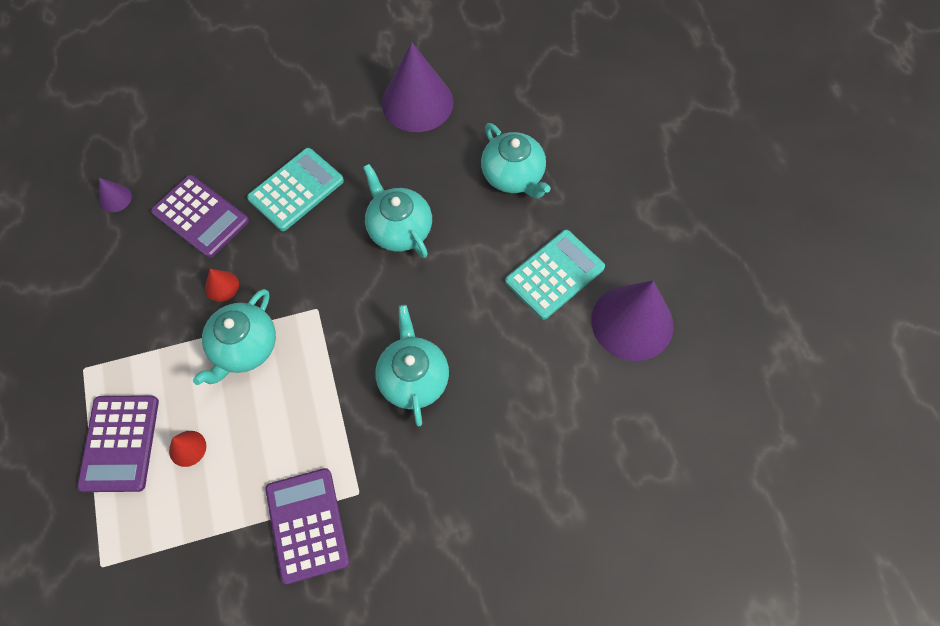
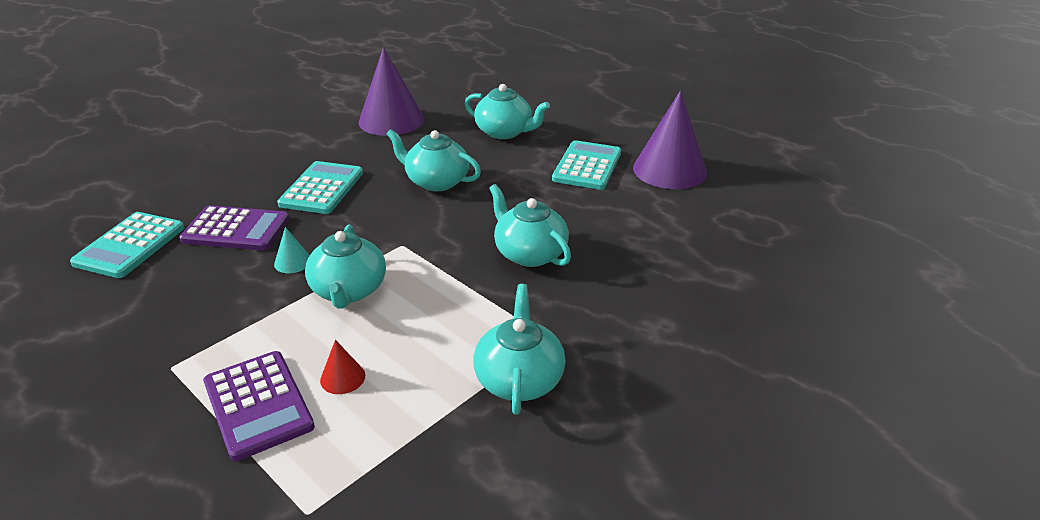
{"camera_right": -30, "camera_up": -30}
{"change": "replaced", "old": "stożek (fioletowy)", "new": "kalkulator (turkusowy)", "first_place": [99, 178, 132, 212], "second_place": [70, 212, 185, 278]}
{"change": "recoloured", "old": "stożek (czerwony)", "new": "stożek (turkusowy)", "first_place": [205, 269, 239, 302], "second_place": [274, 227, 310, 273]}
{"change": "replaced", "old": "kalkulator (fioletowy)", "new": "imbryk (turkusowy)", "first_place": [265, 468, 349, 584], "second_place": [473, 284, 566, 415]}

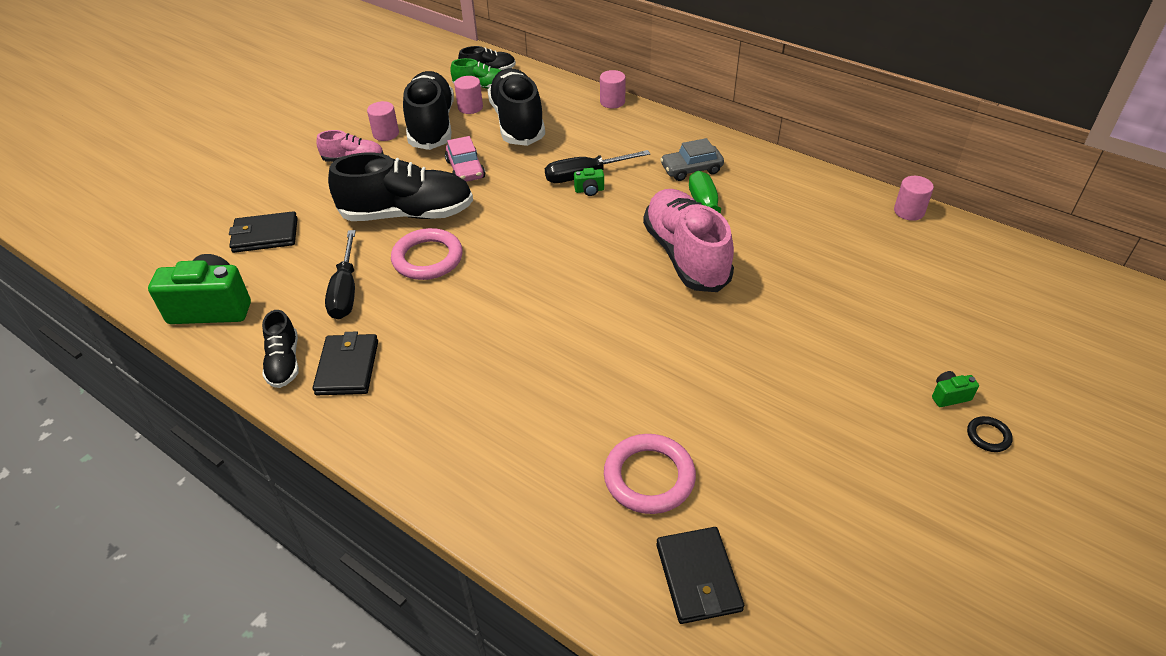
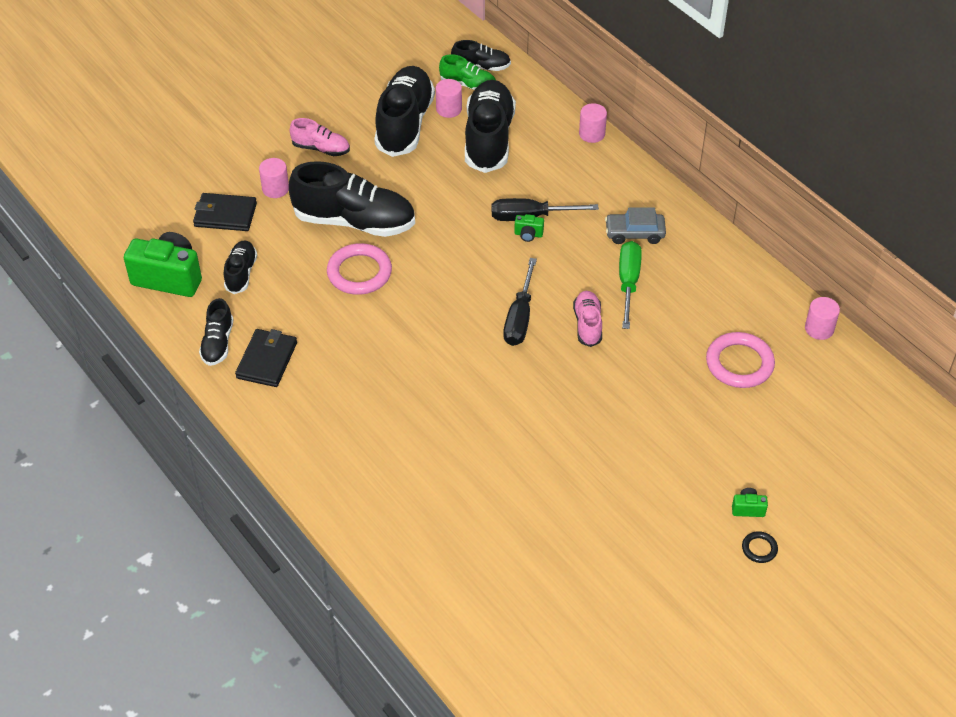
{"camera_right": 15, "camera_up": 5}
{"change": "moved", "old": "śrubokręt (czarny)", "first_place": [325, 230, 356, 319], "second_place": [503, 258, 537, 346]}
{"change": "moved", "old": "walec (różowy)", "first_place": [367, 101, 399, 141], "second_place": [259, 158, 289, 198]}
{"change": "removed", "old": "samochód (różowy)", "first_place": [445, 136, 485, 182]}
{"change": "moved", "old": "pierścień (różowy)", "first_place": [604, 434, 696, 514], "second_place": [706, 332, 775, 388]}
{"change": "resized", "old": "but (różowy)", "first_place": [643, 189, 734, 292], "second_place": [573, 291, 602, 347], "factor": 0.51}
{"change": "removed", "old": "portfel (czarny)", "first_place": [656, 527, 744, 624]}
{"change": "added", "new": "but (czarny)", "second_place": [224, 240, 257, 294]}

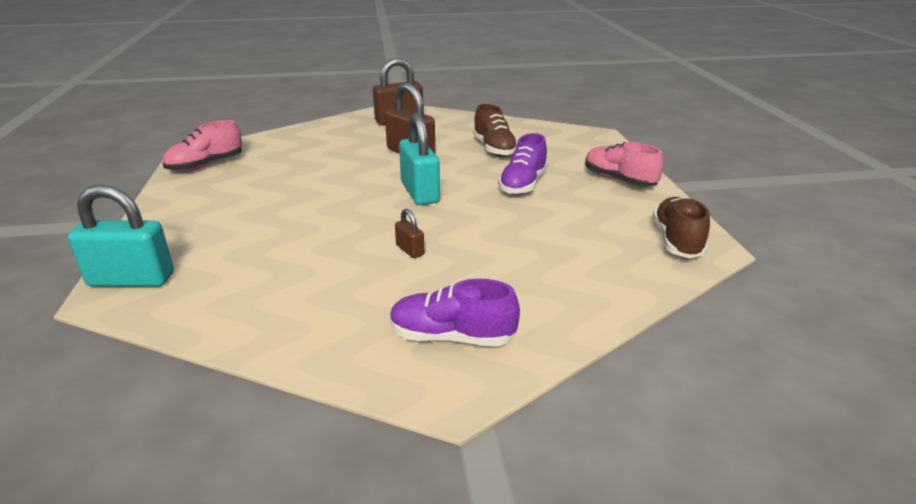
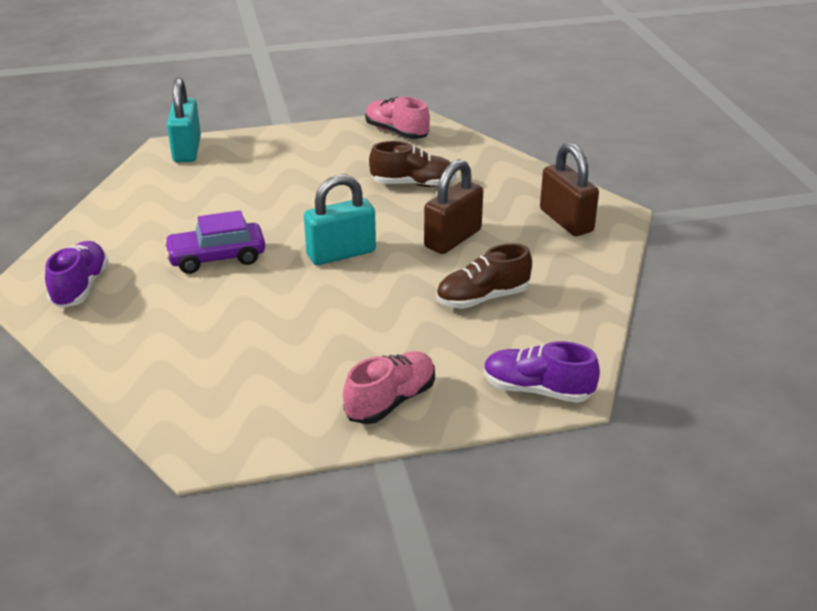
{"camera_right": 85, "camera_up": 5}
{"change": "replaced", "old": "kłódka (brązowy)", "new": "samochód (fioletowy)", "first_place": [395, 209, 425, 258], "second_place": [164, 210, 265, 274]}
{"change": "moved", "old": "but (fioletowy)", "first_place": [498, 133, 547, 195], "second_place": [484, 341, 600, 403]}
{"change": "moved", "old": "but (brązowy)", "first_place": [653, 197, 710, 258], "second_place": [369, 141, 457, 187]}

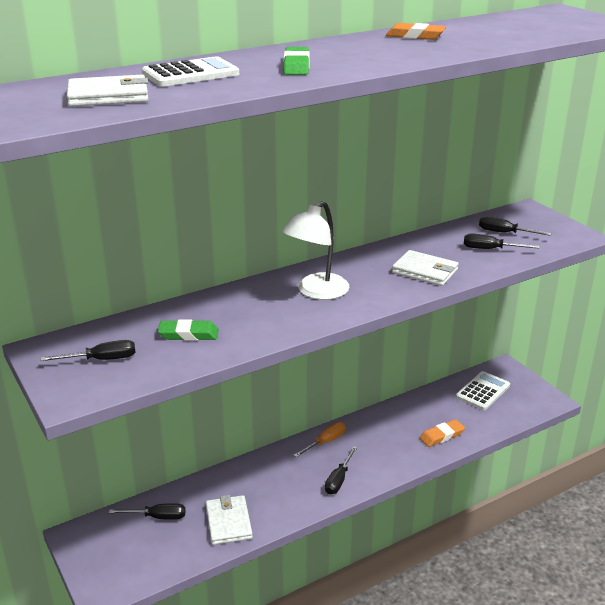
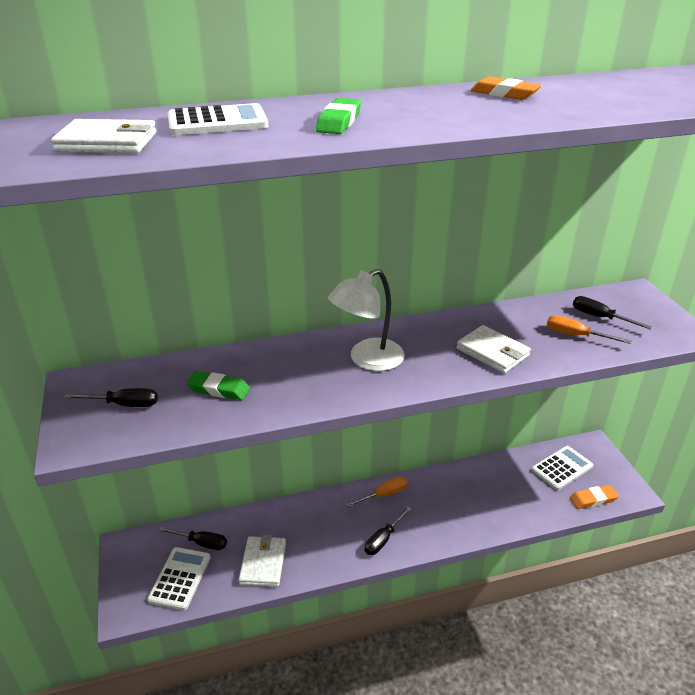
{"camera_right": 15, "camera_up": 5}
{"change": "moved", "old": "gumka do mazania (pomarańczowy)", "first_place": [420, 419, 465, 447], "second_place": [570, 485, 619, 509]}
{"change": "recoloured", "old": "śrubokręt (czarny)", "new": "śrubokręt (pomarańczowy)", "first_place": [464, 233, 539, 249], "second_place": [547, 315, 631, 344]}
{"change": "added", "new": "kalkulator (biały)", "second_place": [147, 547, 210, 611]}

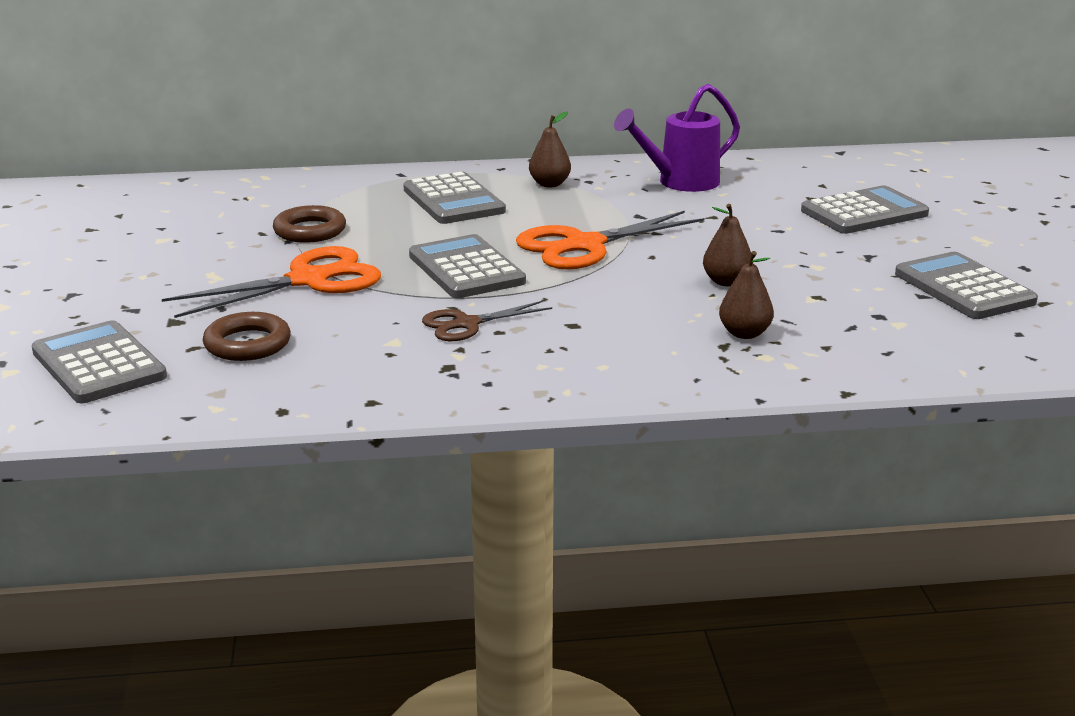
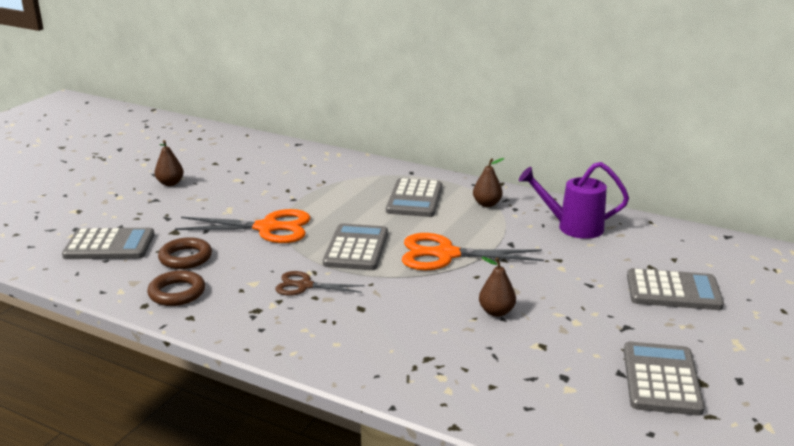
{"camera_right": 35, "camera_up": 0}
{"change": "turned", "old": "kalkulator (szary)", "first_place": [31, 320, 167, 403], "second_place": [62, 228, 155, 259], "degrees": 90}
{"change": "moved", "old": "pierścień (brązowy)", "first_place": [273, 205, 346, 243], "second_place": [147, 270, 205, 306]}
{"change": "moved", "old": "gruszka (brązowy)", "first_place": [719, 251, 774, 339], "second_place": [154, 140, 184, 186]}

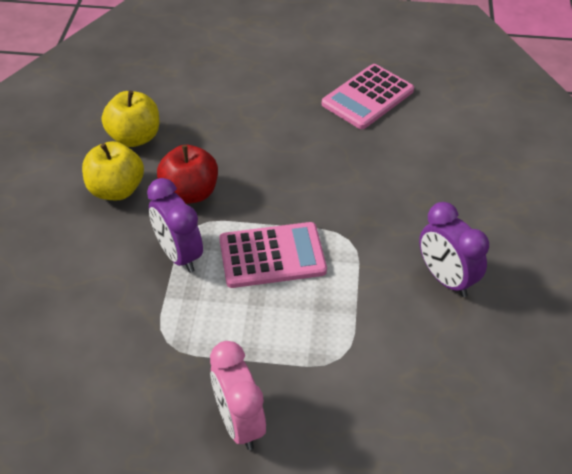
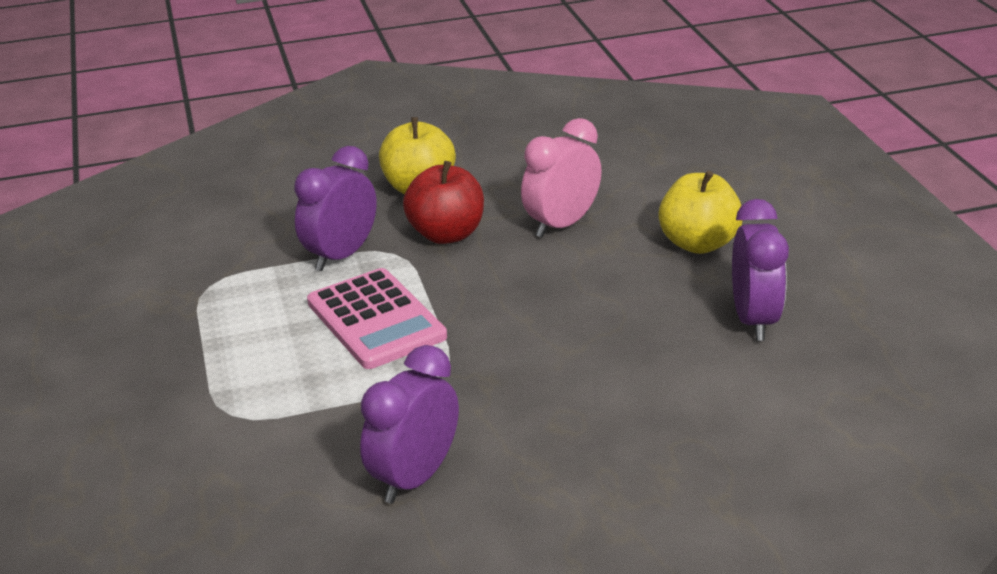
{"camera_right": 70, "camera_up": -15}
{"change": "moved", "old": "jabłko (żółty)", "first_place": [102, 91, 159, 147], "second_place": [658, 171, 743, 254]}
{"change": "moved", "old": "budzik (różowy)", "first_place": [210, 341, 266, 450], "second_place": [521, 118, 602, 238]}
{"change": "replaced", "old": "kalkulator (różowy)", "new": "budzik (fioletowy)", "first_place": [322, 64, 414, 129], "second_place": [732, 199, 789, 341]}

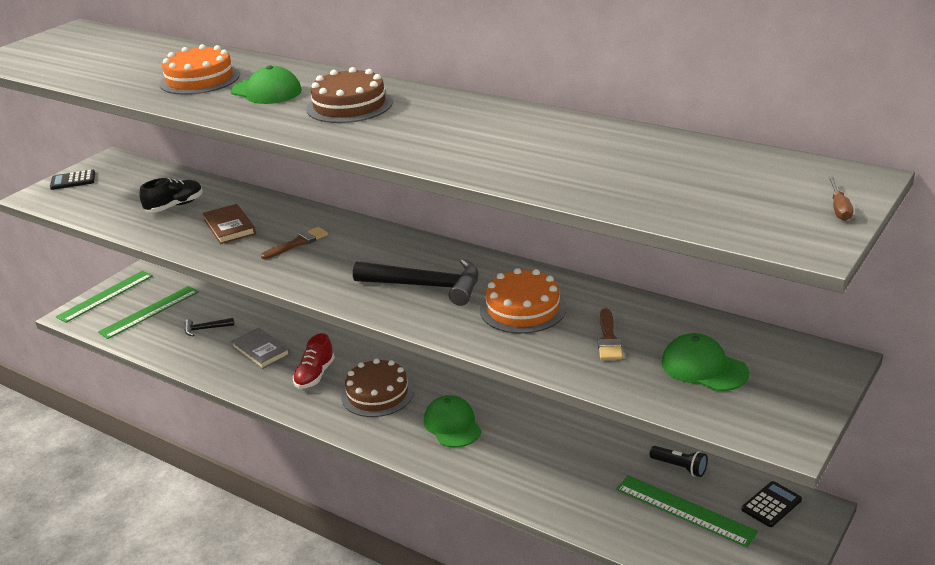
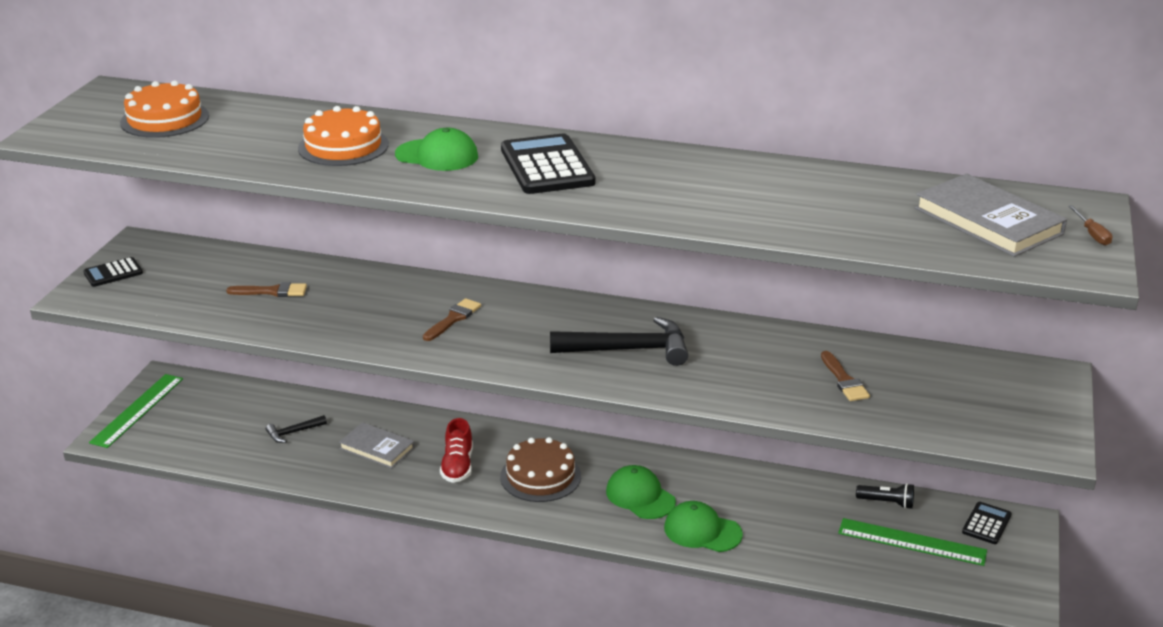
{"camera_right": -20, "camera_up": 0}
{"change": "removed", "old": "linijka (zielony)", "first_place": [98, 286, 199, 339]}
{"change": "replaced", "old": "but (czarny)", "new": "pędzel (brązowy)", "first_place": [139, 178, 203, 212], "second_place": [226, 282, 307, 297]}
{"change": "removed", "old": "książka (brązowy)", "first_place": [202, 204, 256, 244]}
{"change": "replaced", "old": "tort (brązowy)", "new": "kalkulator (czarny)", "first_place": [306, 67, 393, 123], "second_place": [501, 133, 595, 194]}
{"change": "moved", "old": "tort (pomarańczowy)", "first_place": [480, 268, 567, 334], "second_place": [120, 80, 209, 138]}
{"change": "moved", "old": "czapka (zielony)", "first_place": [662, 333, 749, 391], "second_place": [664, 501, 743, 552]}
{"change": "added", "new": "książka (szary)", "second_place": [915, 174, 1067, 257]}

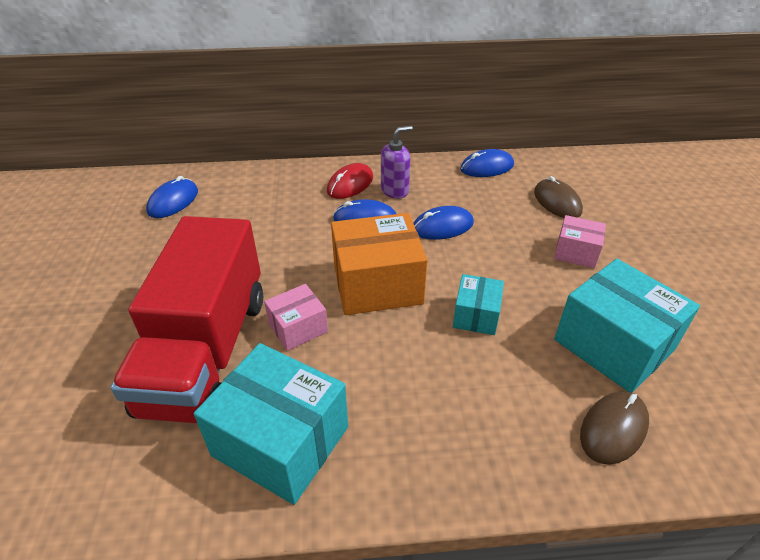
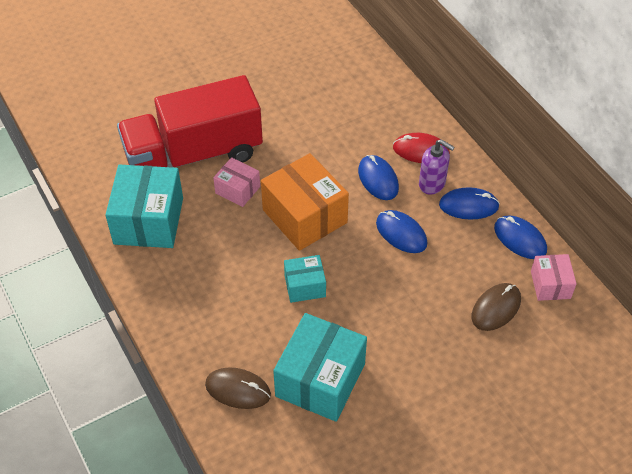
{"camera_right": 65, "camera_up": 10}
{"change": "moved", "old": "myszka (niebieski)", "first_place": [146, 176, 198, 218], "second_place": [439, 187, 500, 219]}
{"change": "moved", "old": "pudełko (różowy)", "first_place": [554, 215, 606, 268], "second_place": [531, 254, 577, 301]}

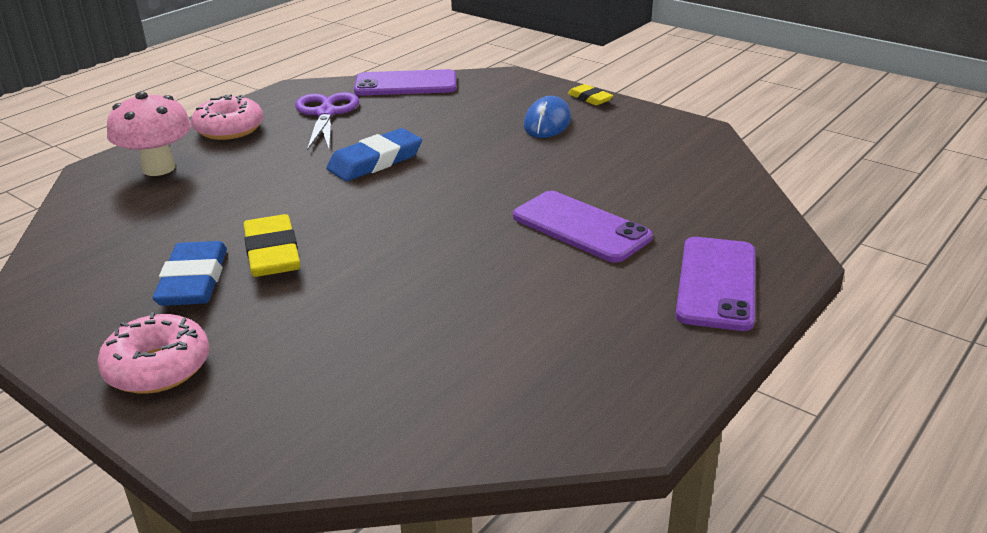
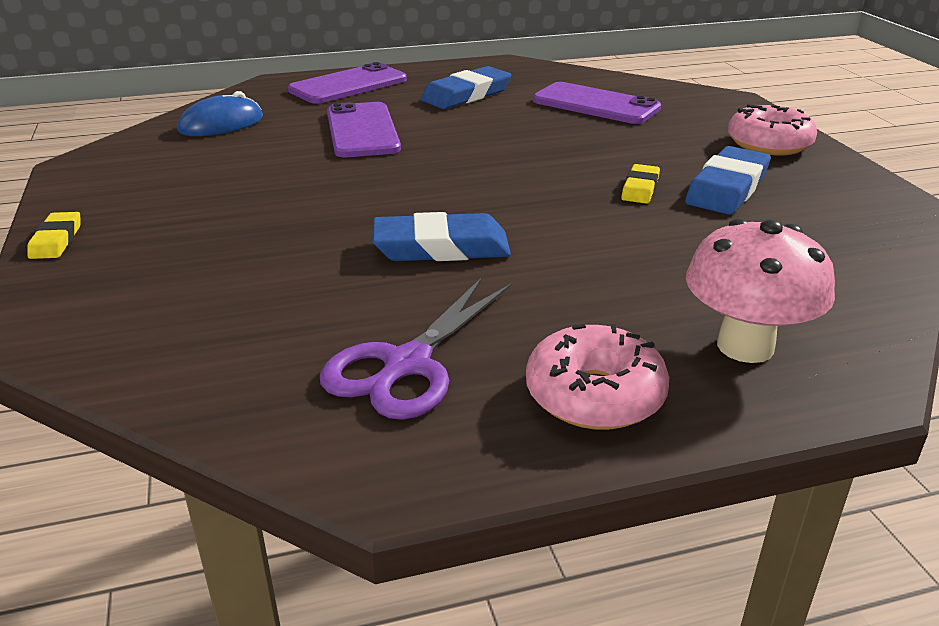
{"camera_right": -145, "camera_up": 0}
{"change": "resized", "old": "gumka do mazania (żółty)", "first_place": [243, 214, 300, 277], "second_place": [621, 164, 660, 204], "factor": 0.57}
{"change": "moved", "old": "telefon (fioletowy)", "first_place": [354, 69, 456, 96], "second_place": [533, 82, 661, 124]}
{"change": "moved", "old": "myszka (niebieski)", "first_place": [524, 96, 571, 138], "second_place": [177, 91, 263, 136]}
{"change": "added", "new": "gumka do mazania (niebieski)", "second_place": [421, 66, 511, 109]}

